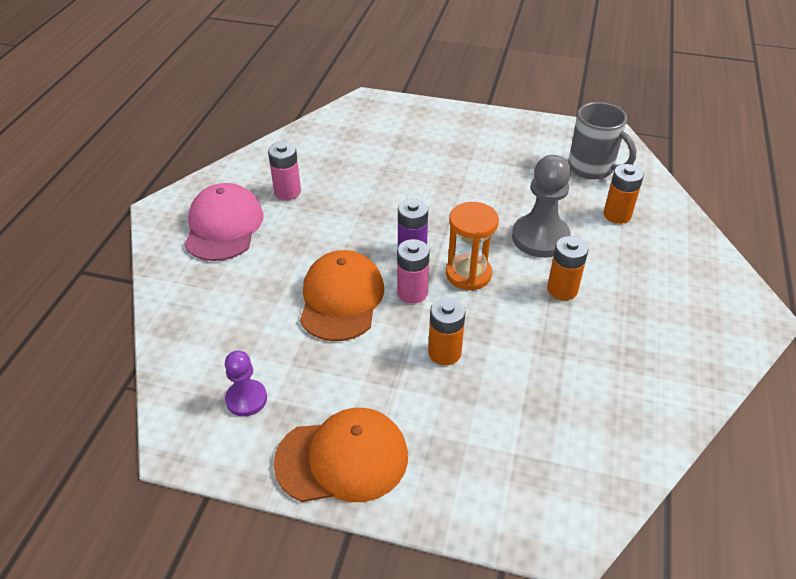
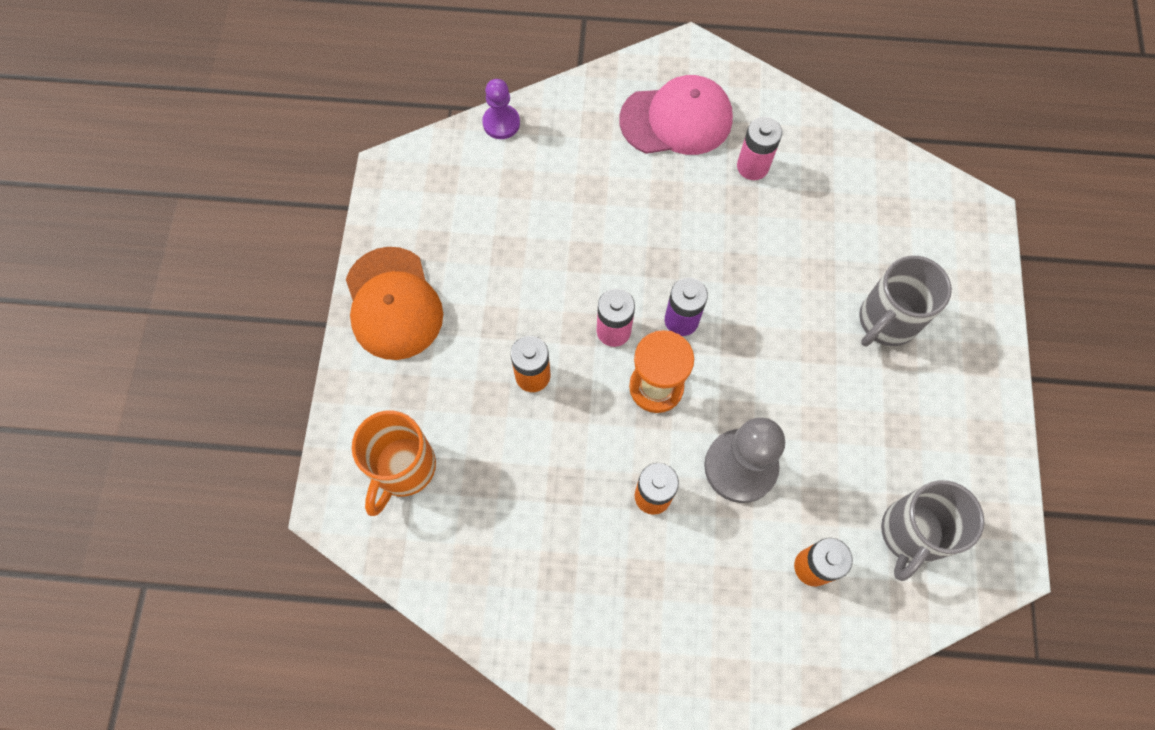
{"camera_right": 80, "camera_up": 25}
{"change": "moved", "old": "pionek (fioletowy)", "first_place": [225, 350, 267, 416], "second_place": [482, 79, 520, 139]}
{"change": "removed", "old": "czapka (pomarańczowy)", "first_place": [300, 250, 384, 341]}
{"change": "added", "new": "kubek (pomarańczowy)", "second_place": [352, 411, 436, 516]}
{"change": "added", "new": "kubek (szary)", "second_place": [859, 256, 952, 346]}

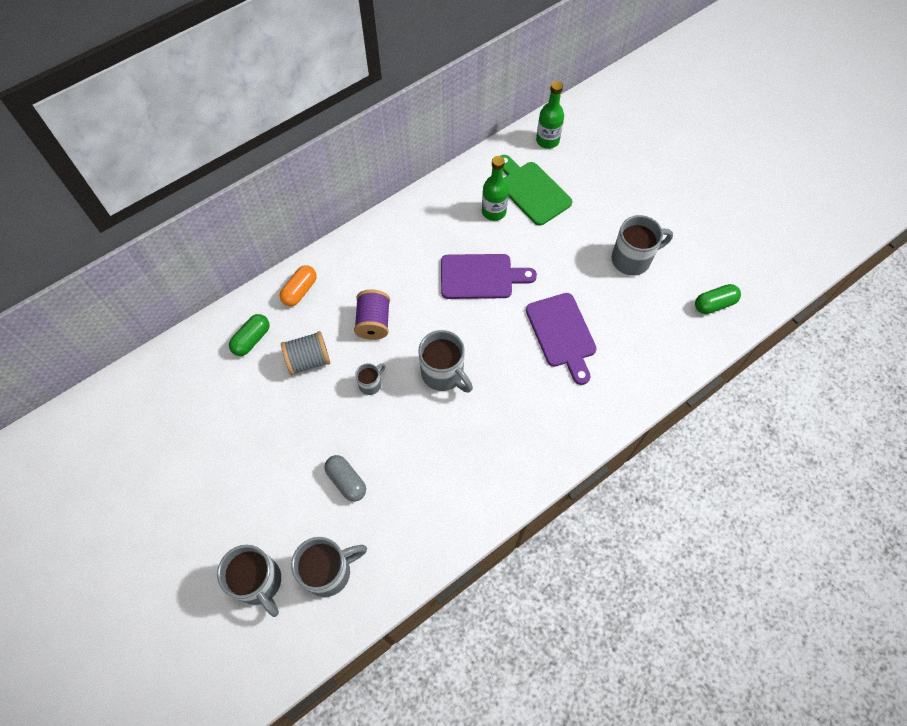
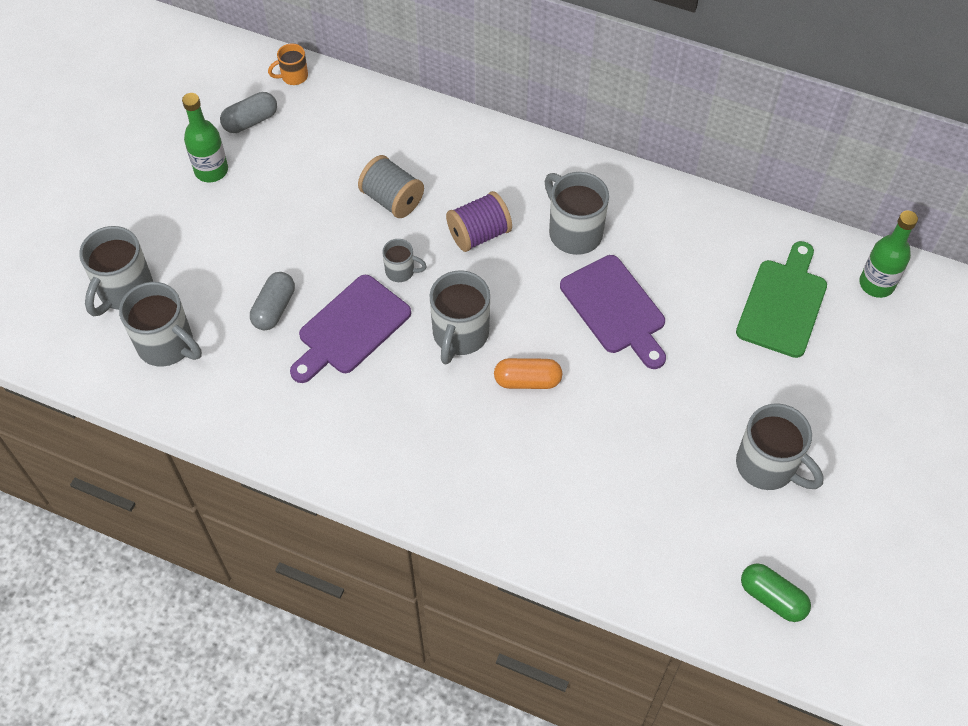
{"camera_right": 60, "camera_up": -5}
{"change": "removed", "old": "kapsułka (zielony)", "first_place": [229, 314, 270, 356]}
{"change": "moved", "old": "kapsułka (pomarańczowy)", "first_place": [279, 265, 317, 306], "second_place": [494, 358, 562, 389]}
{"change": "moved", "old": "butelka (zielony)", "first_place": [482, 156, 509, 221], "second_place": [182, 93, 228, 182]}
{"change": "moved", "old": "deska do krojenia (fioletowy)", "first_place": [526, 293, 597, 385], "second_place": [290, 275, 411, 383]}
{"change": "added", "new": "kapsułka (szary)", "second_place": [220, 92, 277, 133]}
{"change": "added", "new": "kubek (pomarańczowy)", "second_place": [268, 43, 308, 85]}
{"change": "added", "new": "kubek (szary)", "second_place": [544, 172, 609, 255]}

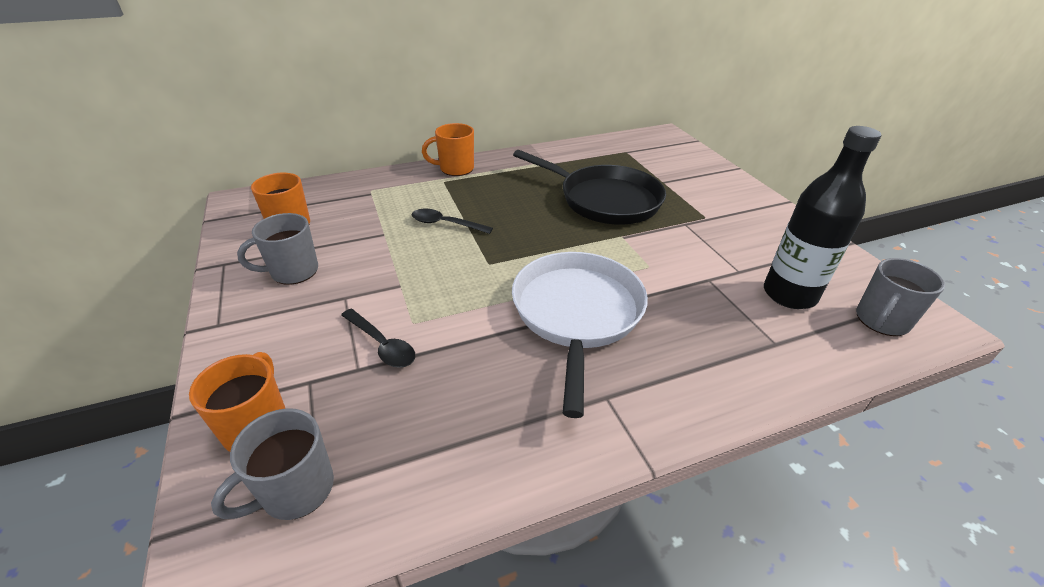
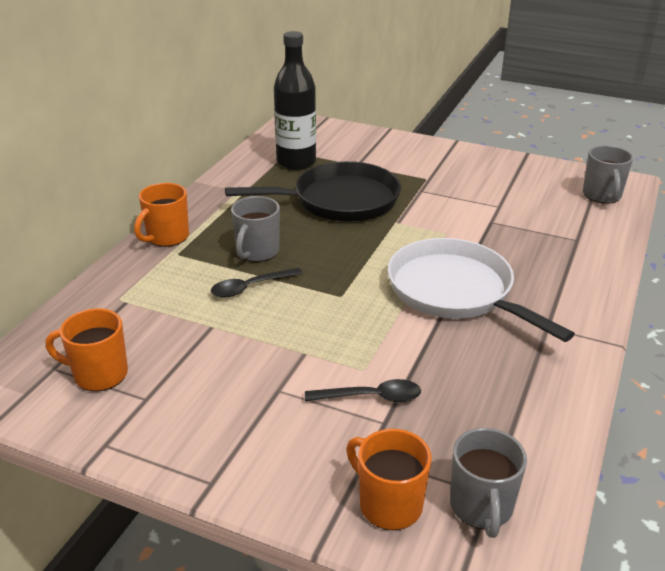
{"camera_right": -45, "camera_up": -5}
{"change": "moved", "old": "kubek (szary)", "first_place": [237, 213, 318, 285], "second_place": [231, 196, 280, 262]}
{"change": "moved", "old": "butelka (czarny)", "first_place": [764, 126, 881, 309], "second_place": [274, 31, 316, 170]}

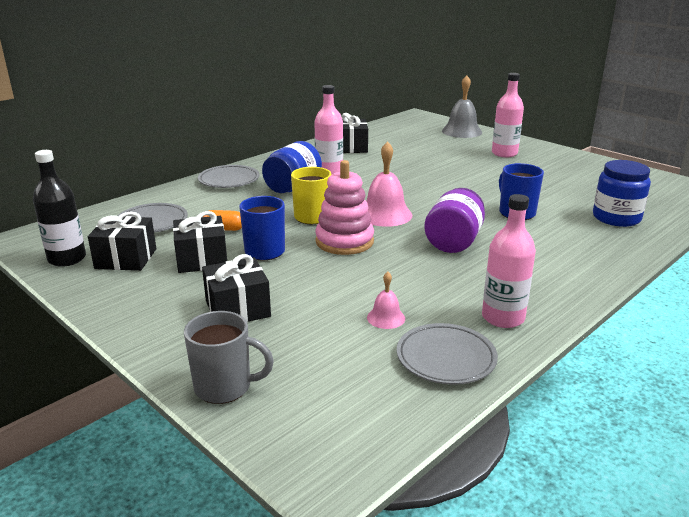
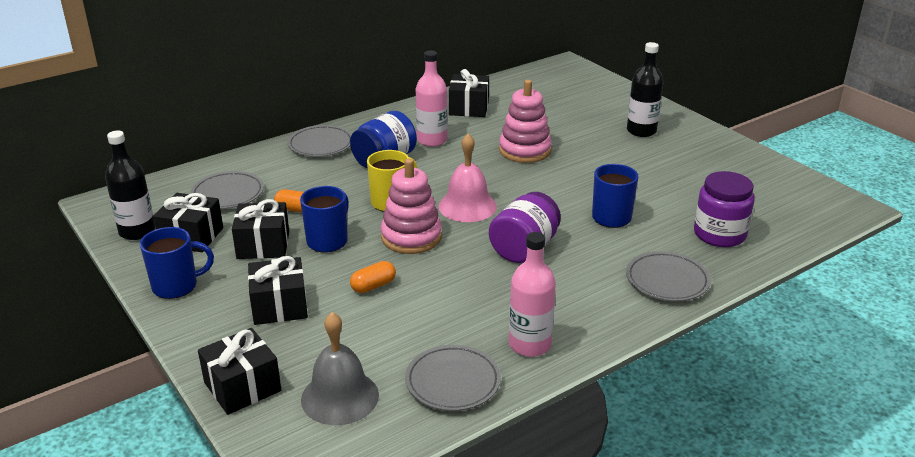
{"camera_right": 10, "camera_up": 5}
{"change": "replaced", "old": "kubek (szary)", "new": "prezent (czarny)", "first_place": [184, 311, 274, 404], "second_place": [198, 328, 281, 415]}
{"change": "removed", "old": "dzwonek (różowy)", "first_place": [367, 272, 405, 329]}
{"change": "moved", "old": "dzwonek (szary)", "first_place": [442, 75, 482, 138], "second_place": [301, 312, 379, 425]}
{"change": "recoloured", "old": "butelka (różowy)", "new": "butelka (czarny)", "first_place": [492, 73, 524, 157], "second_place": [627, 42, 664, 137]}
{"change": "recoloured", "old": "słoik (niebieski)", "new": "słoik (fioletowy)", "first_place": [593, 160, 651, 227], "second_place": [694, 171, 755, 247]}
{"change": "added", "new": "kubek (niebieski)", "second_place": [140, 227, 214, 299]}
{"change": "added", "new": "kapsułka (pomarańczowy)", "second_place": [350, 261, 396, 293]}
{"change": "added", "new": "zabawka nakładanka (różowy)", "second_place": [499, 80, 552, 163]}
{"change": "added", "new": "talerz (szary)", "second_place": [626, 251, 711, 301]}

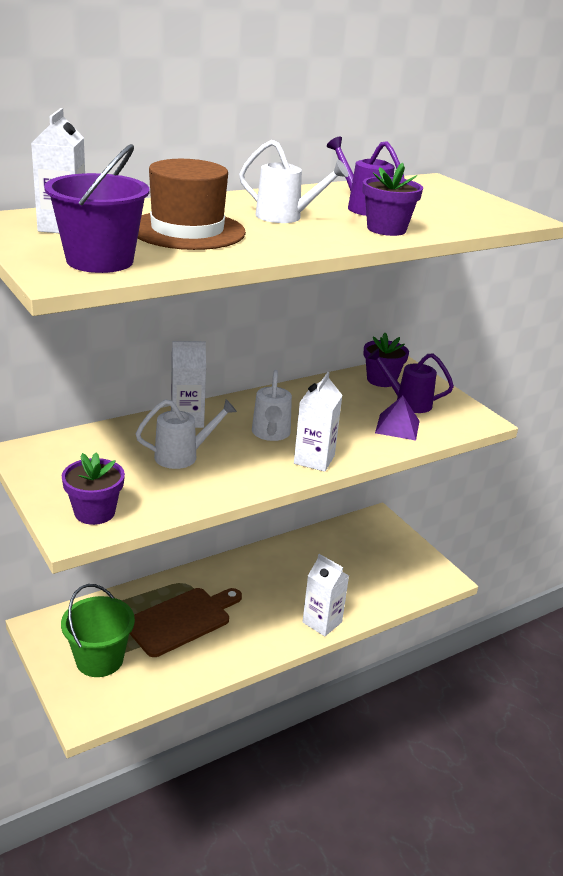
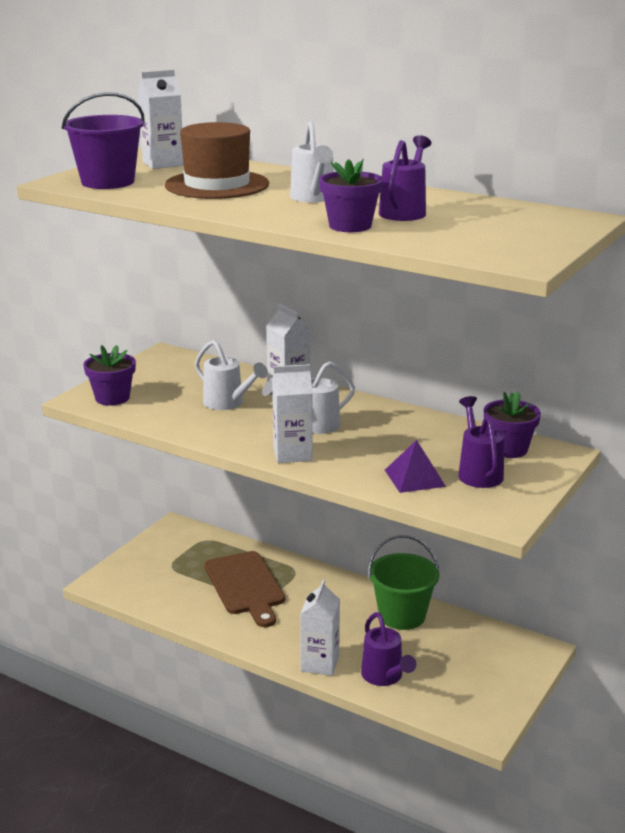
{"camera_right": 65, "camera_up": -5}
{"change": "moved", "old": "wiadro (zielony)", "first_place": [61, 584, 135, 677], "second_place": [368, 535, 439, 630]}
{"change": "turned", "old": "deska do krojenia (brązowy)", "first_place": [130, 588, 242, 657], "second_place": [204, 551, 285, 627], "degrees": 45}
{"change": "added", "new": "konewka (fioletowy)", "second_place": [361, 612, 416, 686]}

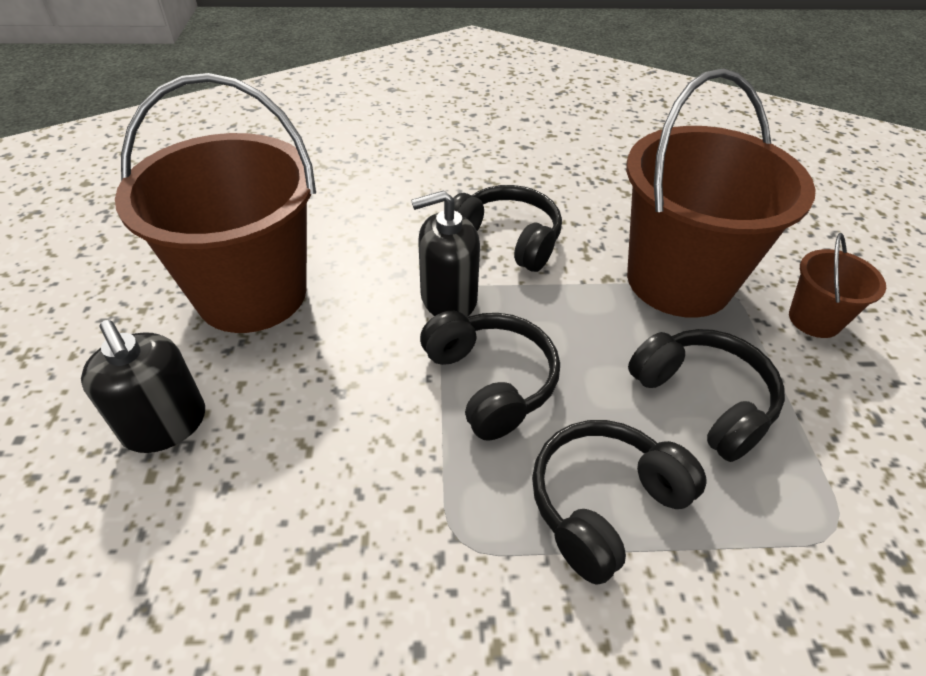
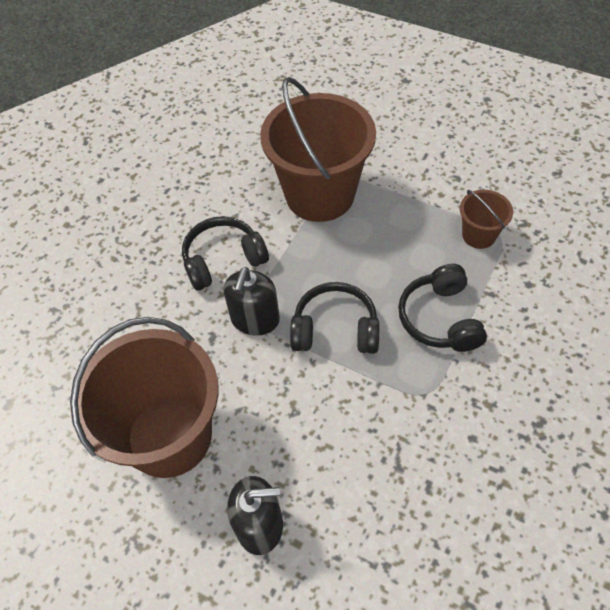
{"camera_right": -55, "camera_up": 10}
{"change": "removed", "old": "słuchawki (czarny)", "first_place": [628, 329, 785, 462]}
{"change": "moved", "old": "wiadro (brązowy)", "first_place": [789, 233, 886, 338], "second_place": [460, 190, 513, 249]}

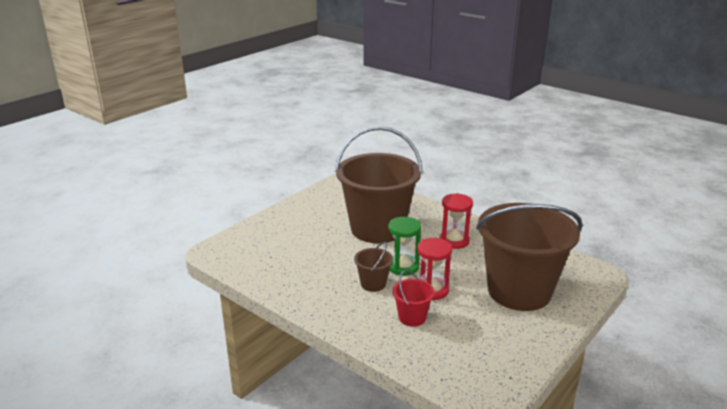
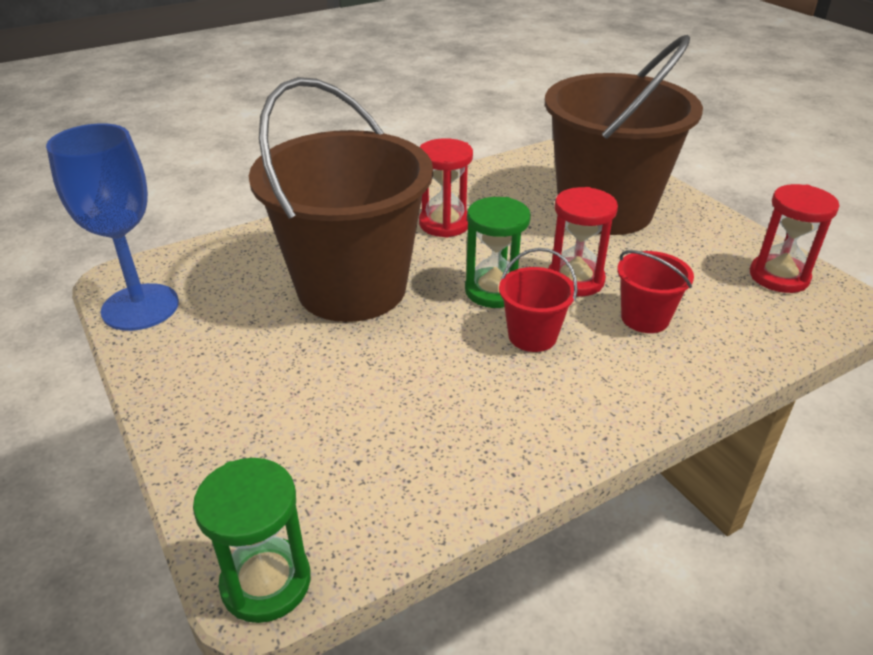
{"camera_right": -70, "camera_up": 10}
{"change": "recoloured", "old": "wiadro (brązowy)", "new": "wiadro (czerwony)", "first_place": [354, 242, 393, 292], "second_place": [499, 248, 577, 352]}
{"change": "added", "new": "kielich (niebieski)", "second_place": [46, 123, 179, 331]}
{"change": "added", "new": "klepsydra (zielony)", "second_place": [193, 458, 311, 623]}
{"change": "added", "new": "klepsydra (czerwony)", "second_place": [750, 184, 839, 293]}

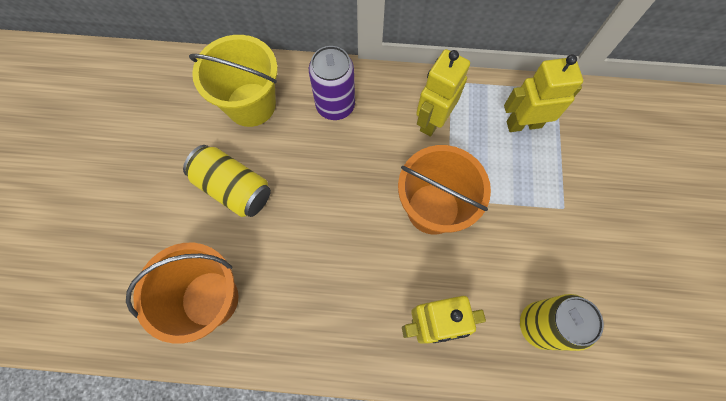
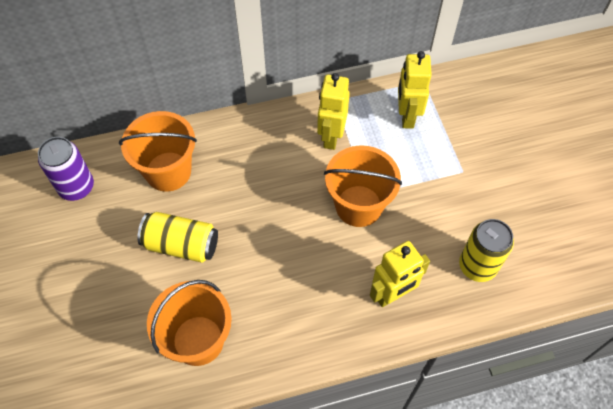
{"camera_right": -20, "camera_up": -10}
{"change": "recoloured", "old": "wiadro (żółty)", "new": "wiadro (pomarańczowy)", "first_place": [189, 35, 278, 127], "second_place": [119, 111, 197, 192]}
{"change": "moved", "old": "puszka (fioletowy)", "first_place": [309, 46, 355, 120], "second_place": [38, 137, 94, 201]}
{"change": "turned", "old": "robot (żółty)", "first_place": [504, 54, 583, 132], "second_place": [398, 51, 432, 129], "degrees": -60}

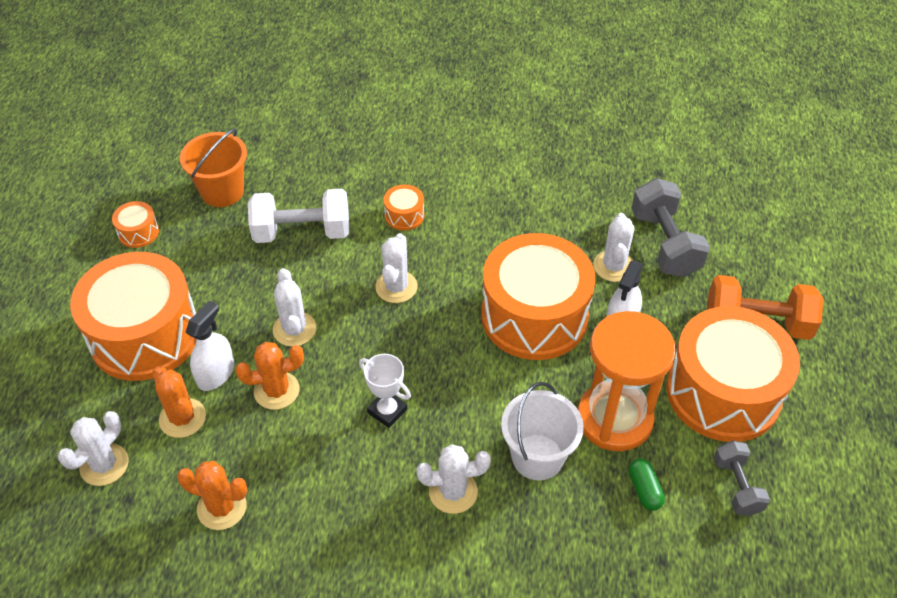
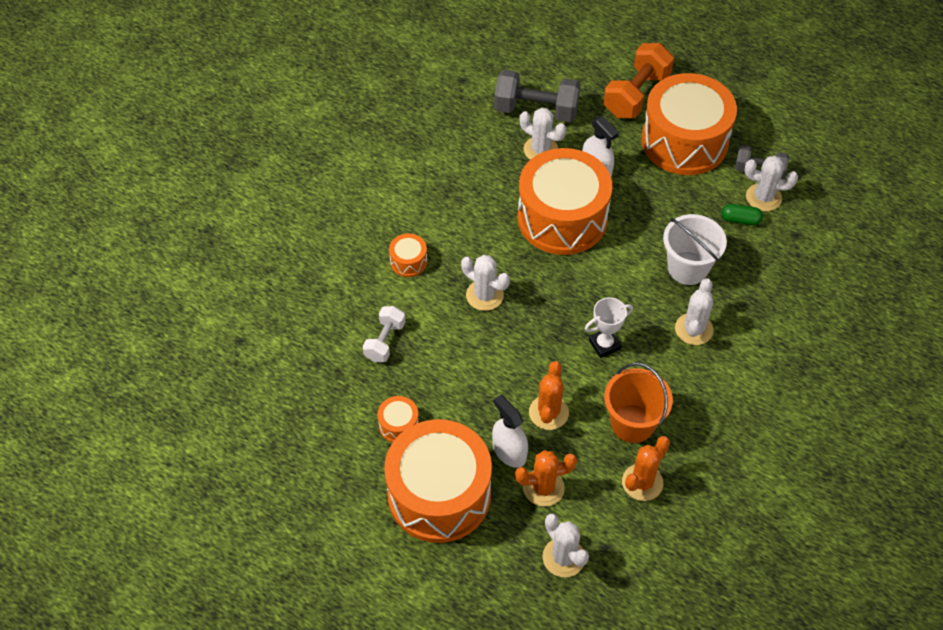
{"camera_right": -65, "camera_up": 5}
{"change": "moved", "old": "bęben (pomarańczowy)", "first_place": [112, 201, 159, 248], "second_place": [377, 396, 419, 443]}
{"change": "moved", "old": "wiadro (pomarańczowy)", "first_place": [180, 128, 247, 207], "second_place": [604, 362, 673, 443]}
{"change": "resized", "old": "hantel (biały)", "first_place": [248, 189, 349, 243], "second_place": [363, 306, 405, 362], "factor": 0.6}
{"change": "moved", "old": "kaktus (biały)", "first_place": [273, 268, 316, 347], "second_place": [744, 156, 798, 211]}
{"change": "removed", "old": "klepsydra (pomarańczowy)", "first_place": [578, 311, 676, 451]}

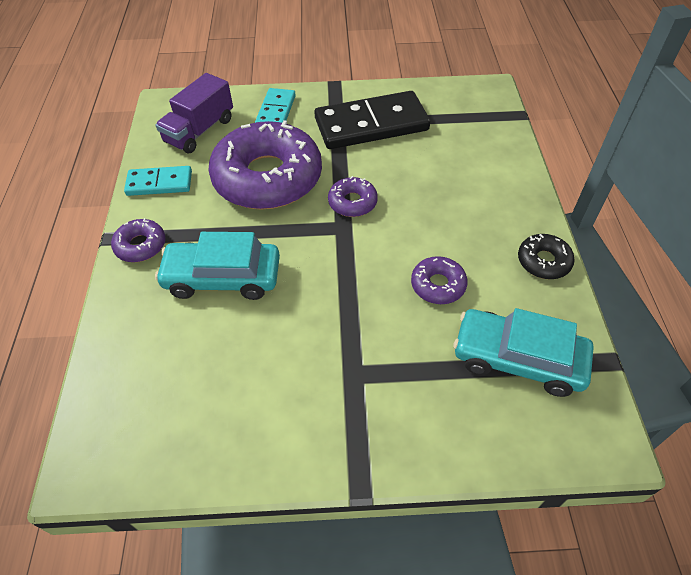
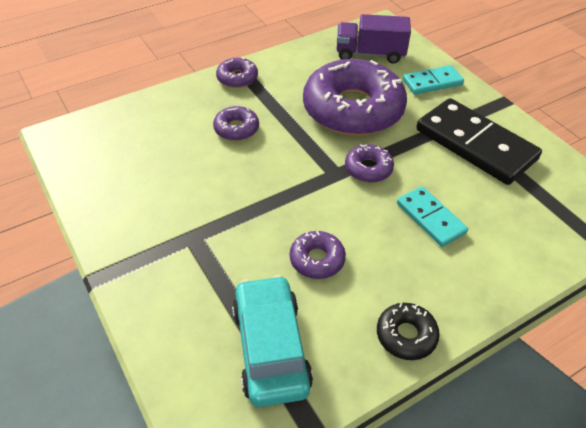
{"camera_right": 60, "camera_up": -5}
{"change": "moved", "old": "kostka domina (turkusowy)", "first_place": [124, 166, 192, 196], "second_place": [397, 186, 468, 247]}
{"change": "replaced", "old": "samochód (turkusowy)", "new": "donut (fioletowy)", "first_place": [155, 232, 280, 300], "second_place": [213, 106, 259, 141]}

